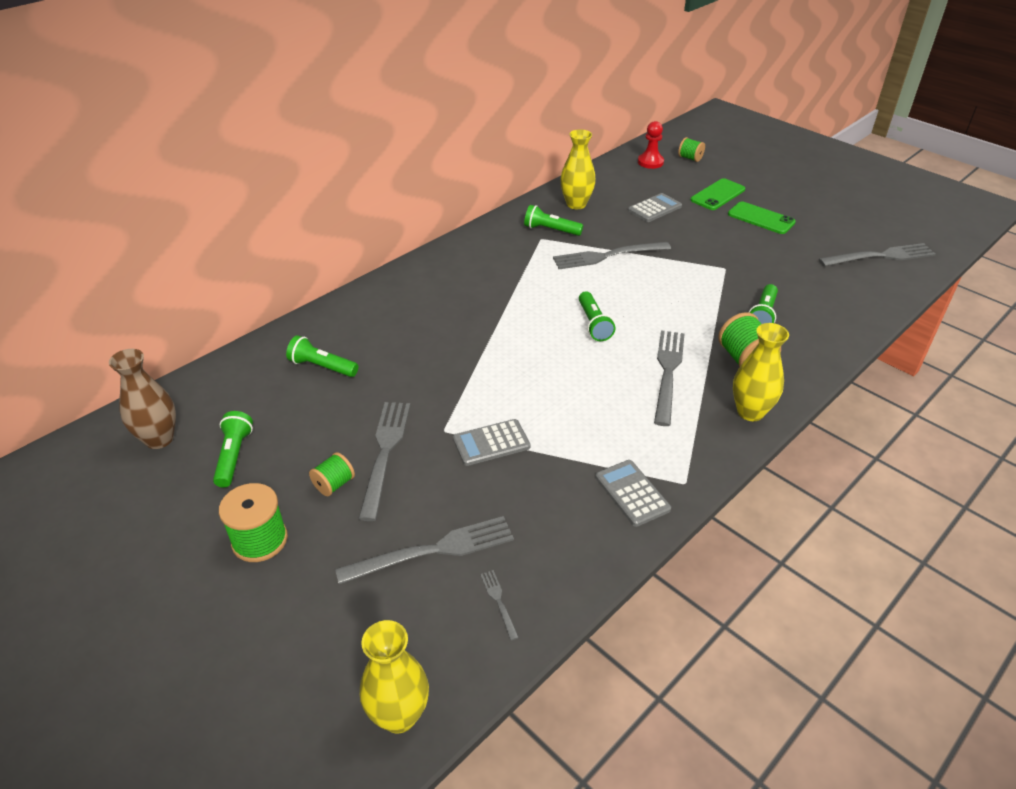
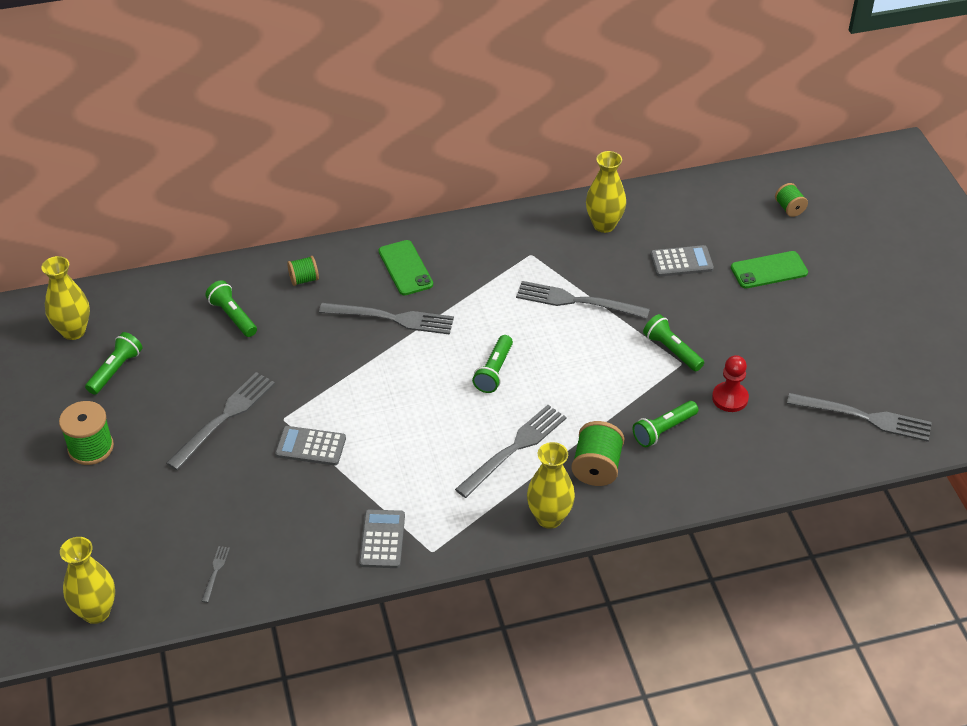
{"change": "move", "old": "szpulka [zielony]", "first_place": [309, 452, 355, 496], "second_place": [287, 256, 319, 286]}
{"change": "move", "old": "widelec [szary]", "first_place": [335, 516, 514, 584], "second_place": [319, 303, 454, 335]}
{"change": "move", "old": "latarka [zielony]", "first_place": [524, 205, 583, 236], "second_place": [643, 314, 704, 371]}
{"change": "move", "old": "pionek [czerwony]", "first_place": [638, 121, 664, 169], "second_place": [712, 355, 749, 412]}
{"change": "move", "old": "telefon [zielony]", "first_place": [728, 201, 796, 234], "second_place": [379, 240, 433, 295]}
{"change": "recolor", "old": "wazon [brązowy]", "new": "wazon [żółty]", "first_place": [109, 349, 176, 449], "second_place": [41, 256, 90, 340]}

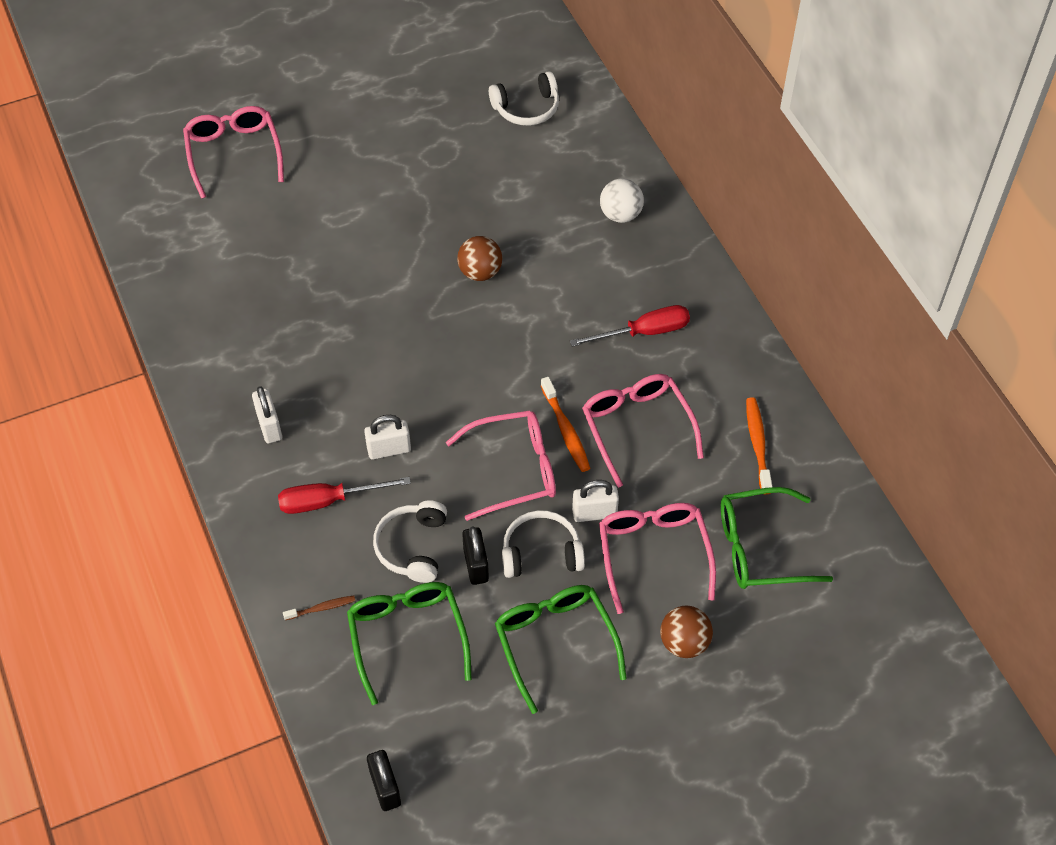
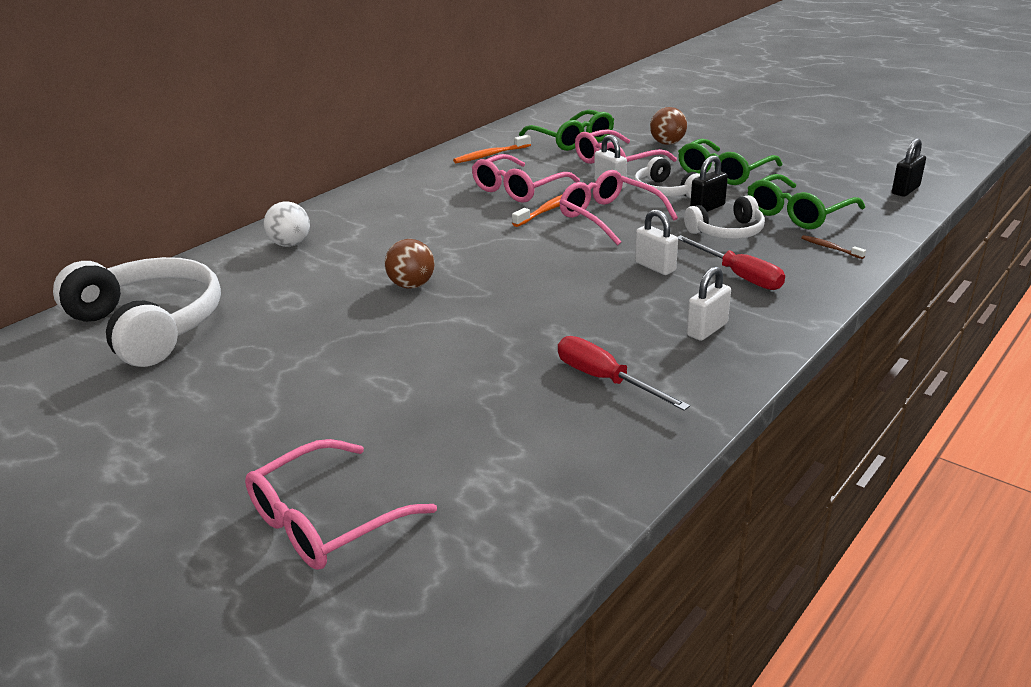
{"change": "move", "old": "śrubokręt [czerwony]", "first_place": [570, 305, 690, 347], "second_place": [558, 336, 690, 411]}
{"change": "resize", "old": "słuchawki [biały]", "first_place": [489, 71, 559, 126], "second_place": [53, 257, 221, 367], "factor": 1.86}

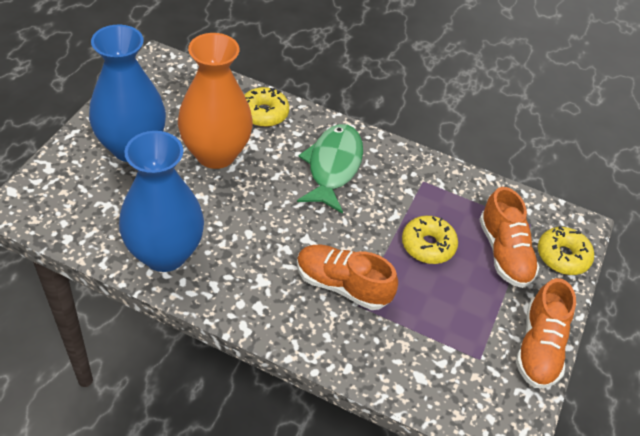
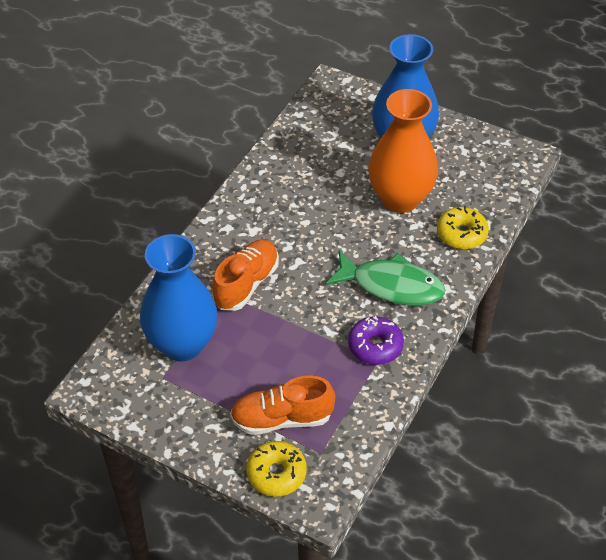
{"change": "delete", "old": "donut [żółty]", "first_place": [402, 216, 458, 264]}
{"change": "delete", "old": "but [pomarańczowy]", "first_place": [516, 278, 576, 388]}
{"change": "insert", "new": "donut [fioletowy]", "second_place": [348, 316, 404, 365]}
{"change": "move", "old": "wazon [niebieski]", "first_place": [119, 131, 204, 272], "second_place": [140, 234, 218, 361]}

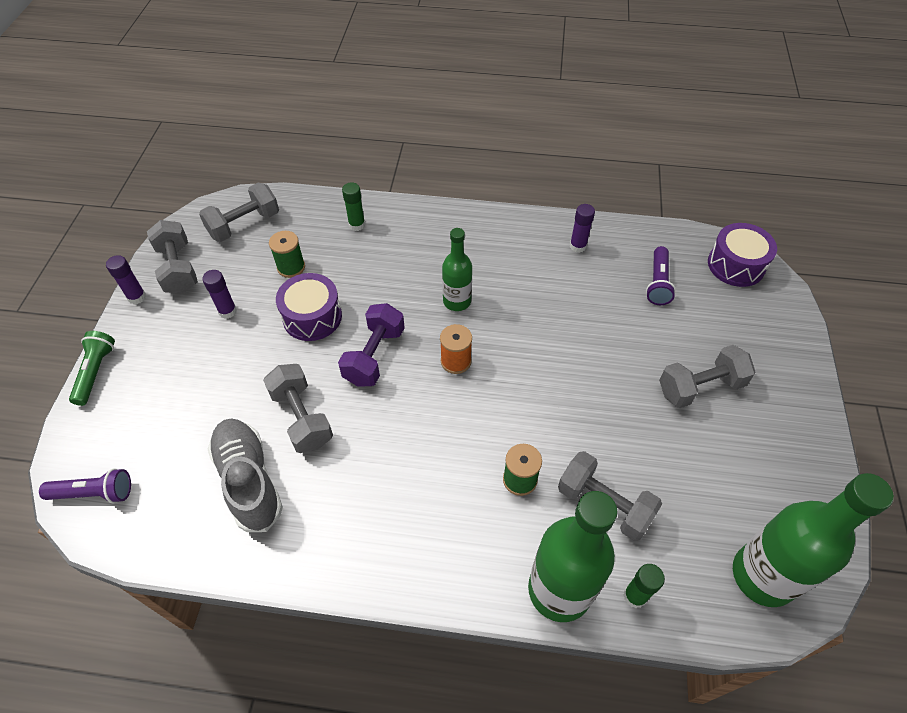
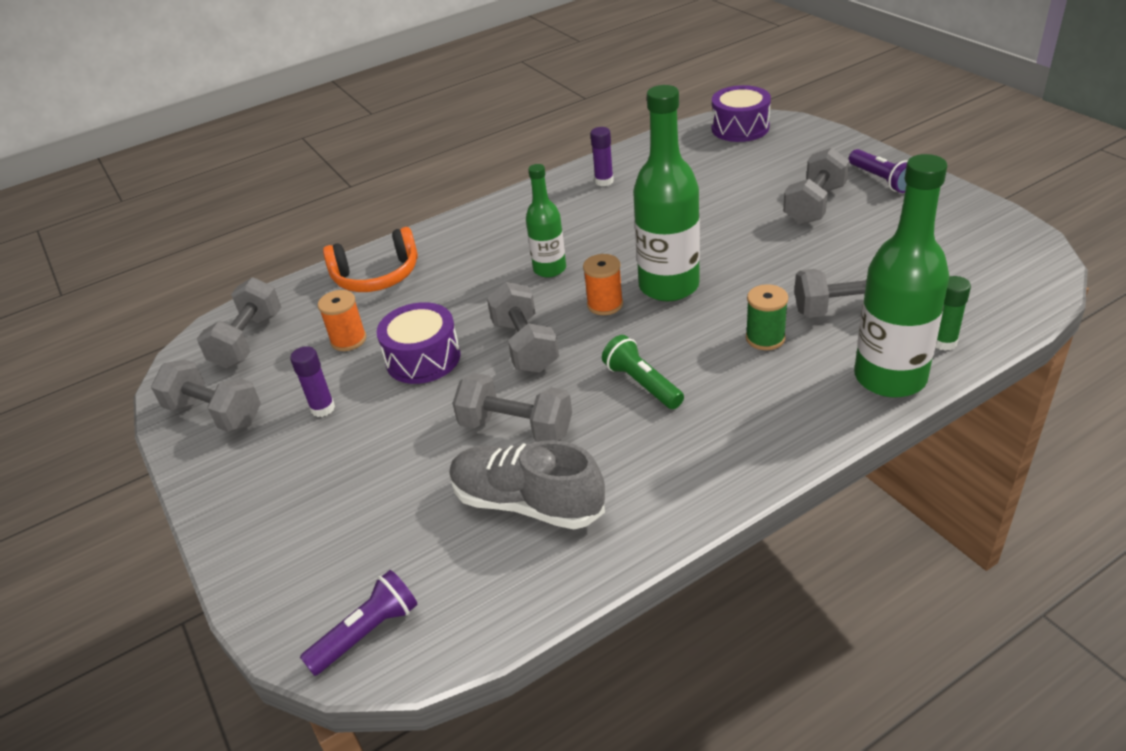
{"change": "delete", "old": "klej w sztyfcie [fioletowy]", "first_place": [106, 255, 146, 304]}
{"change": "move", "old": "latarka [zielony]", "first_place": [69, 331, 115, 406], "second_place": [602, 335, 684, 409]}
{"change": "move", "old": "latarka [fioletowy]", "first_place": [646, 246, 676, 305], "second_place": [849, 149, 907, 193]}
{"change": "move", "old": "butelka [zielony]", "first_place": [733, 473, 894, 607], "second_place": [633, 85, 700, 301]}
{"change": "replace", "old": "klej w sztyfcie [zielony]", "new": "słuchawki [pomarańczowy]", "first_place": [342, 183, 365, 231], "second_place": [323, 227, 418, 292]}
{"change": "recolor", "old": "szpulka [zielony]", "new": "szpulka [pomarańczowy]", "first_place": [269, 231, 305, 278], "second_place": [318, 290, 367, 351]}
{"change": "recolor", "old": "hantel [fioletowy]", "new": "hantel [szary]", "first_place": [338, 303, 405, 386], "second_place": [487, 282, 559, 373]}

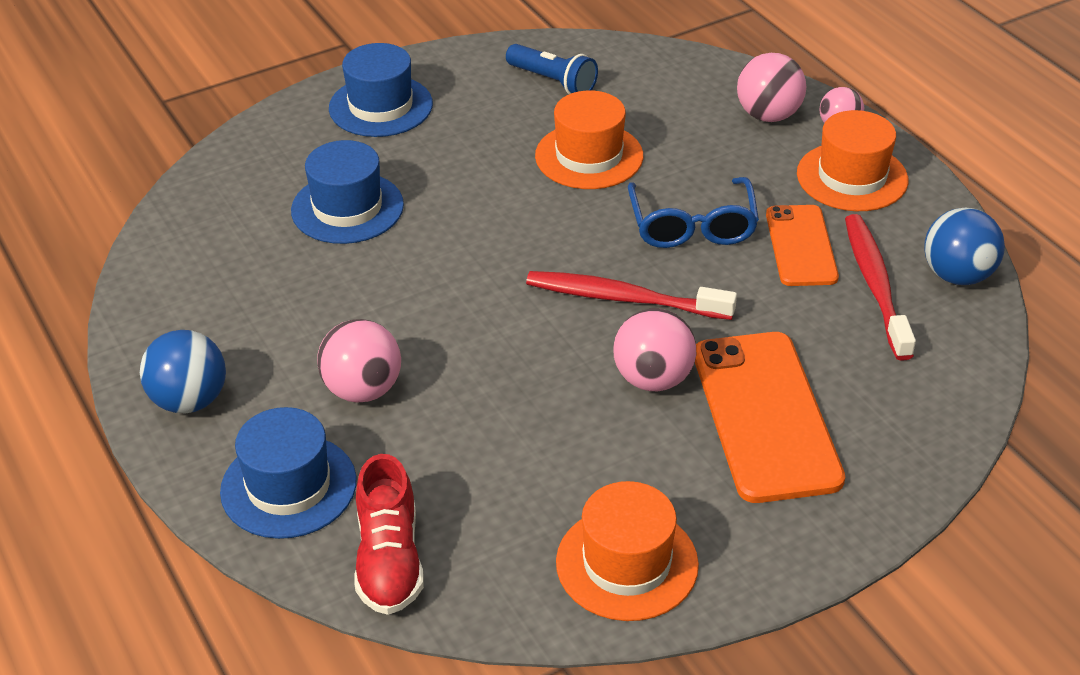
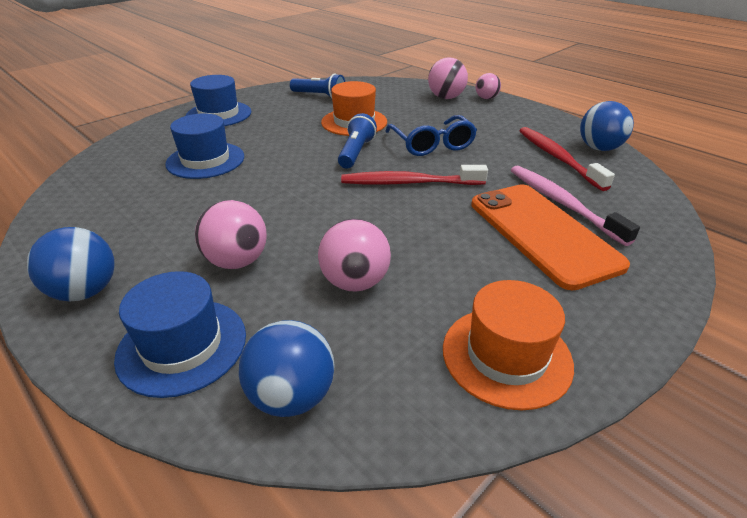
{"change": "delete", "old": "telefon [pomarańczowy]", "first_place": [766, 205, 839, 286]}
{"change": "delete", "old": "kapelusz [pomarańczowy]", "first_place": [797, 110, 908, 211]}
{"change": "insert", "new": "latarka [niebieski]", "second_place": [338, 113, 377, 169]}
{"change": "insert", "new": "szczoteczka do zębów [różowy]", "second_place": [511, 166, 640, 246]}
{"change": "move", "old": "piłka [różowy]", "first_place": [613, 309, 696, 391], "second_place": [318, 219, 391, 292]}
{"change": "replace", "old": "but [czerwony]", "new": "piłka [niebieski]", "first_place": [355, 454, 424, 615], "second_place": [239, 320, 335, 417]}

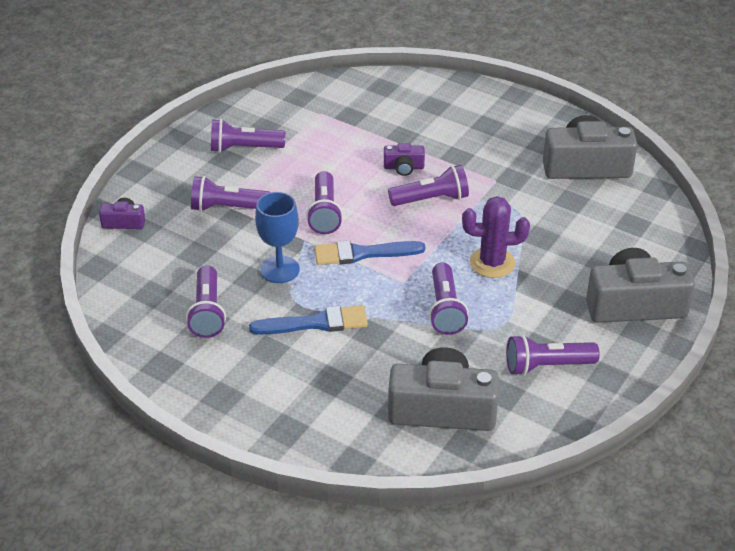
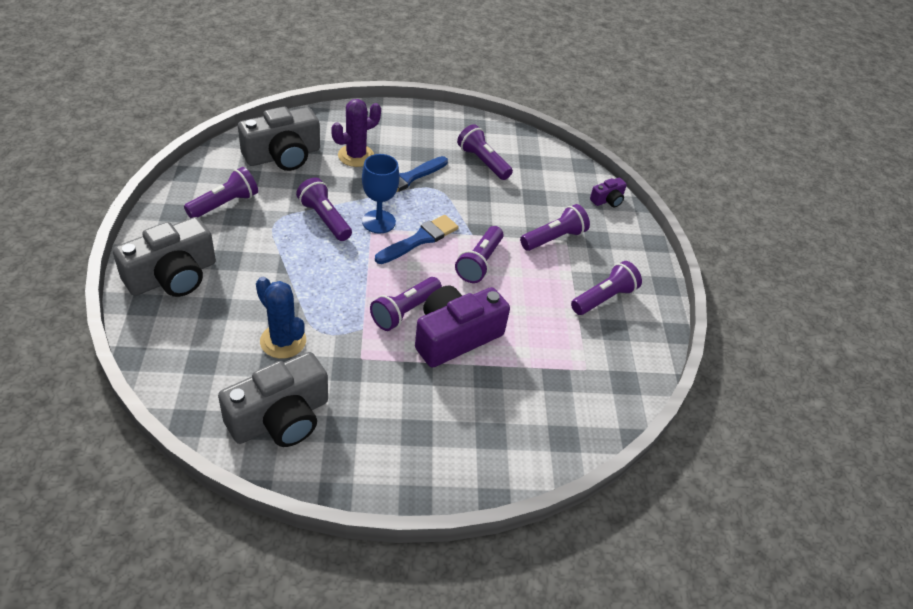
{"change": "insert", "new": "kaktus [niebieski]", "second_place": [256, 277, 306, 359]}
{"change": "move", "old": "kielich [niebieski]", "first_place": [255, 192, 300, 283], "second_place": [362, 154, 399, 234]}
{"change": "move", "old": "kaktus [fioletowy]", "first_place": [462, 196, 530, 278], "second_place": [331, 99, 381, 167]}
{"change": "rotate", "old": "latarka [fioletowy]", "first_place": [306, 171, 343, 234], "second_place": [455, 226, 503, 283], "degrees": -120}
{"change": "resize", "old": "aparat fotograficzny [fioletowy]", "first_place": [384, 143, 425, 176], "second_place": [415, 285, 510, 368], "factor": 2.14}

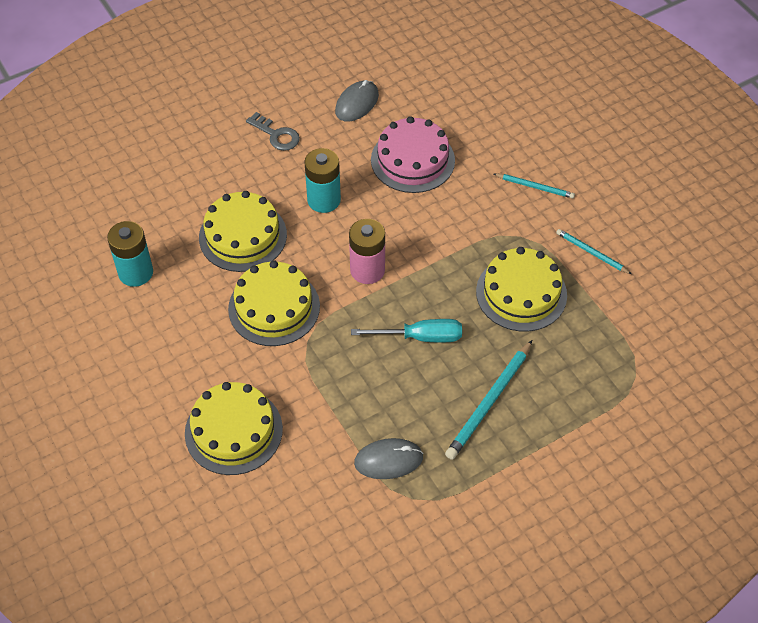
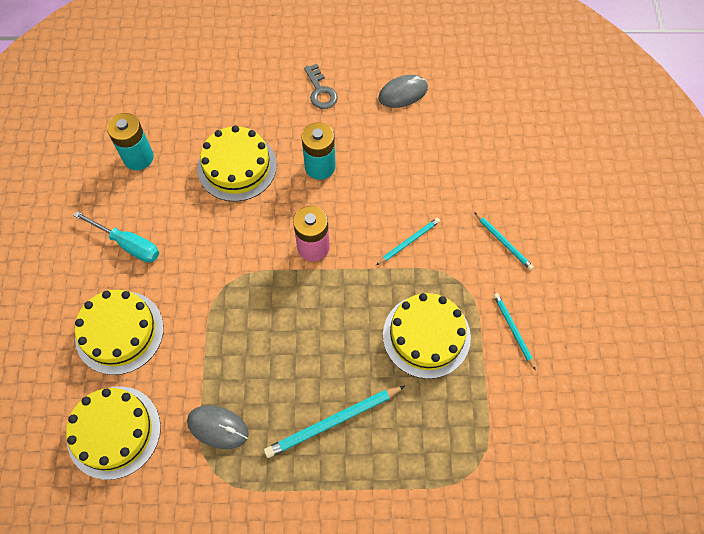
{"change": "delete", "old": "tort [różowy]", "first_place": [371, 116, 455, 193]}
{"change": "insert", "new": "ołówek [turkusowy]", "second_place": [376, 218, 440, 265]}
{"change": "move", "old": "tort [żółty]", "first_place": [228, 260, 320, 346], "second_place": [66, 386, 161, 480]}
{"change": "move", "old": "śrubokręt [turkusowy]", "first_place": [351, 319, 462, 342], "second_place": [73, 211, 159, 263]}

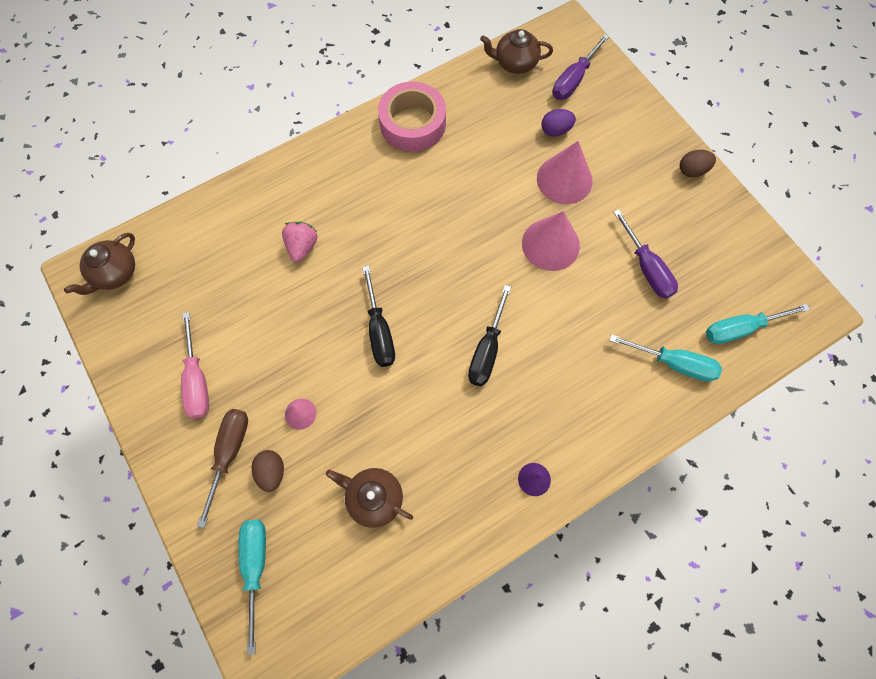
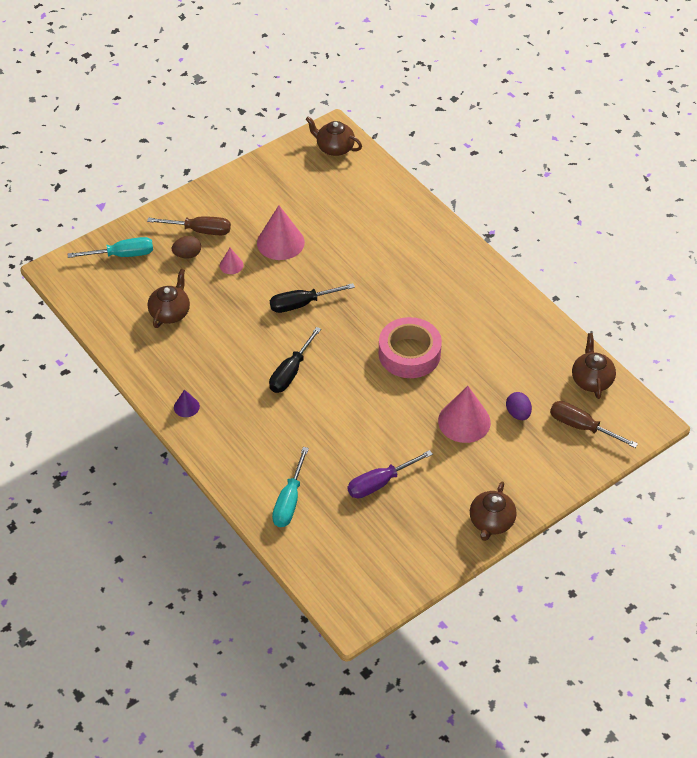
{"change": "delete", "old": "śrubokręt [różowy]", "first_place": [181, 312, 209, 419]}
{"change": "delete", "old": "truskawka [różowy]", "first_place": [282, 222, 317, 263]}
{"change": "delete", "old": "śrubokręt [turkusowy]", "first_place": [706, 304, 810, 344]}
{"change": "move", "old": "taśma klejąca [różowy]", "first_place": [378, 82, 446, 152], "second_place": [379, 317, 442, 378]}
{"change": "move", "old": "stożek [różowy]", "first_place": [522, 211, 580, 271], "second_place": [257, 205, 305, 260]}
{"change": "replace", "old": "jajko [brązowy]", "new": "imbryk [brązowy]", "first_place": [680, 150, 716, 177], "second_place": [470, 481, 517, 541]}
{"change": "recolor", "old": "śrubokręt [fioletowy]", "new": "śrubokręt [brązowy]", "first_place": [552, 34, 609, 100], "second_place": [550, 401, 638, 448]}
{"change": "rotate", "old": "śrubokręt [czarny]", "first_place": [468, 285, 511, 386], "second_place": [269, 327, 321, 393], "degrees": -75}

